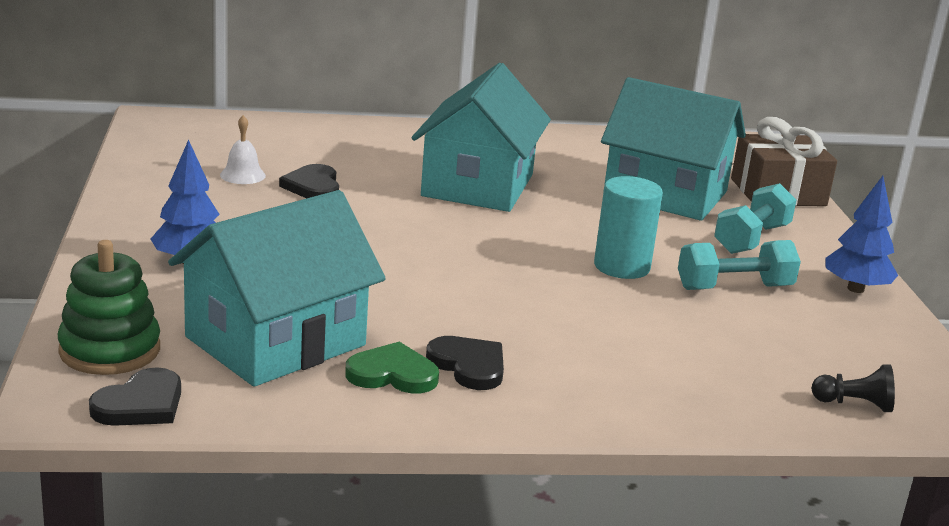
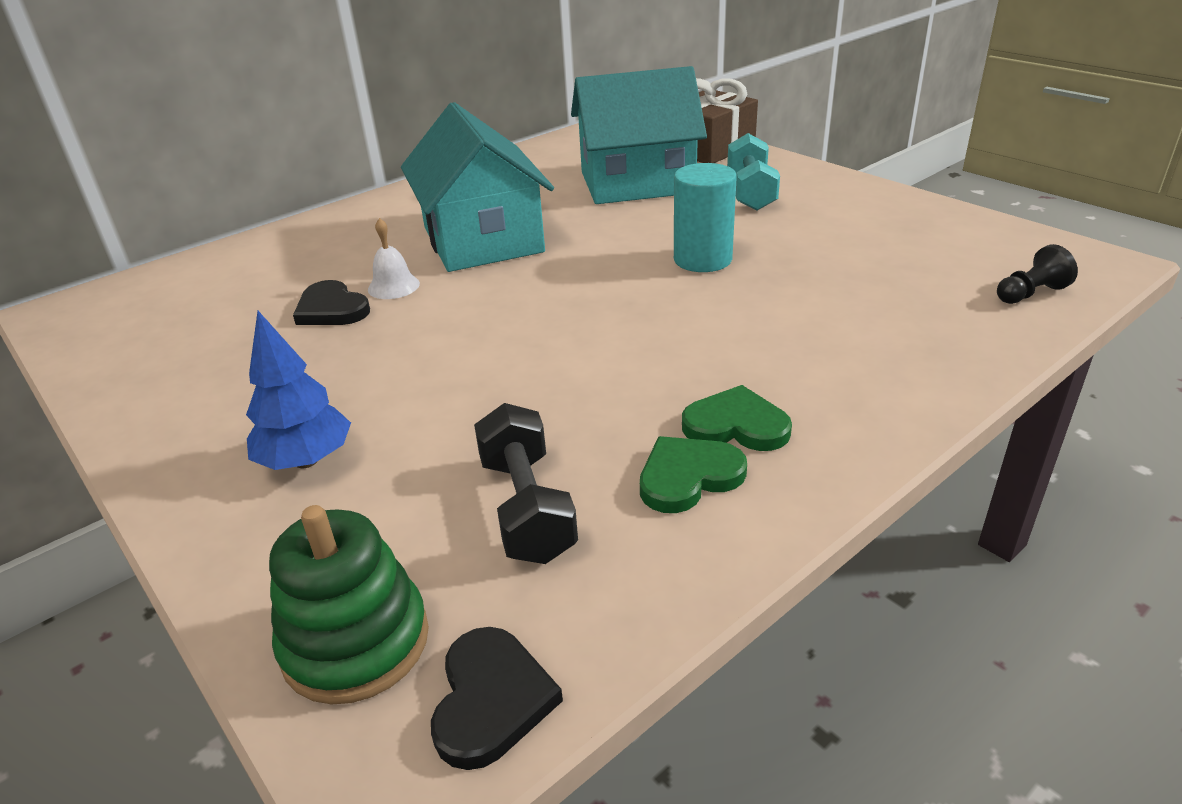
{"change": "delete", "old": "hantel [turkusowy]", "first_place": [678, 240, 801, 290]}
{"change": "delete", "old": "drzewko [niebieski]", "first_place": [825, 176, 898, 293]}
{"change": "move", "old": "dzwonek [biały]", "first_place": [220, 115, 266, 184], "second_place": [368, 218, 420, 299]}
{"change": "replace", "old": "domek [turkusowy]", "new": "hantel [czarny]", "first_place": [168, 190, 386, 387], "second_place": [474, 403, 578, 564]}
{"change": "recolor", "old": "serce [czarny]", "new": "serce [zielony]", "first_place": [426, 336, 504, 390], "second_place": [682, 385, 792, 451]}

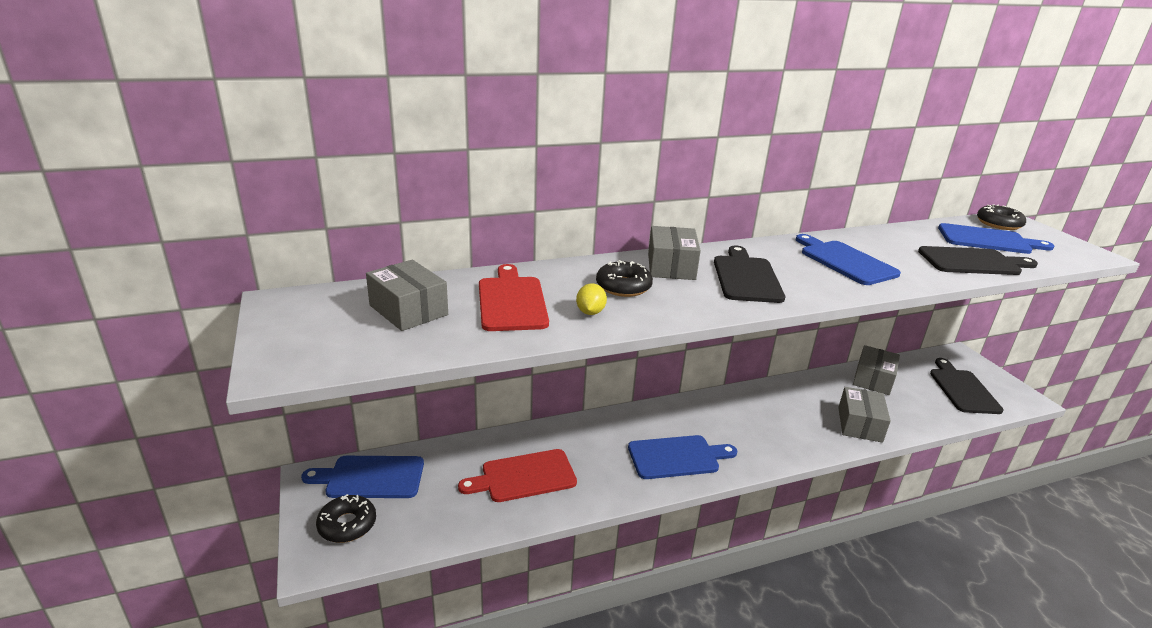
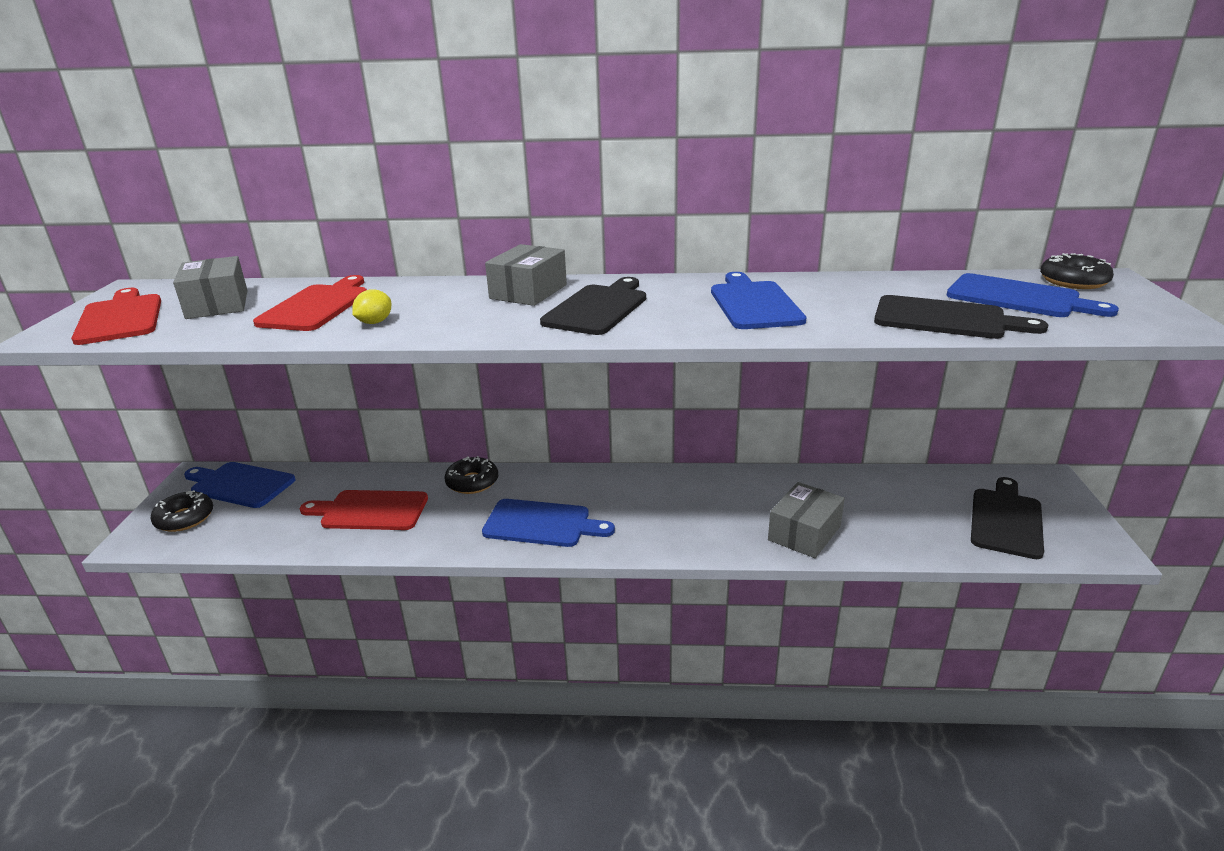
{"change": "delete", "old": "pudełko [szary]", "first_place": [853, 345, 900, 395]}
{"change": "insert", "new": "deska do krojenia [czerwony]", "second_place": [71, 288, 161, 345]}
{"change": "move", "old": "donut [czarny]", "first_place": [596, 260, 653, 297], "second_place": [445, 456, 498, 494]}

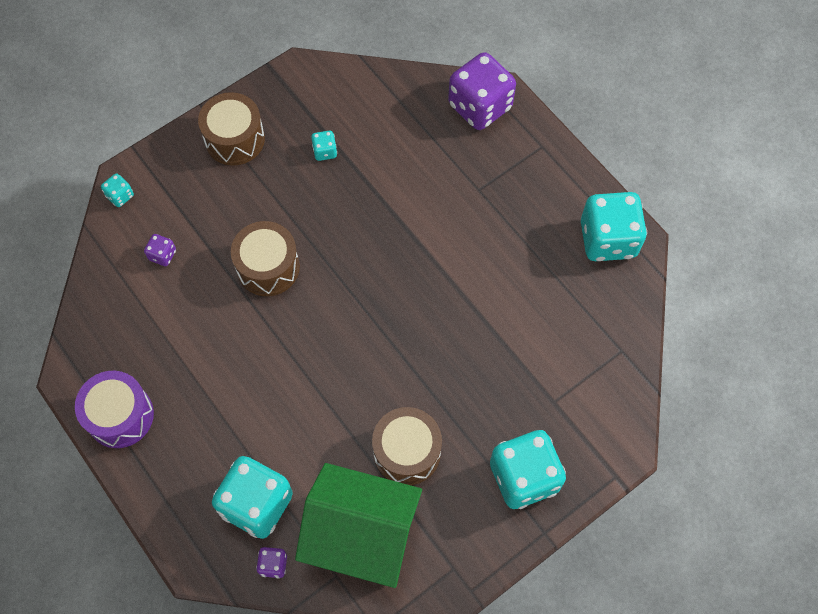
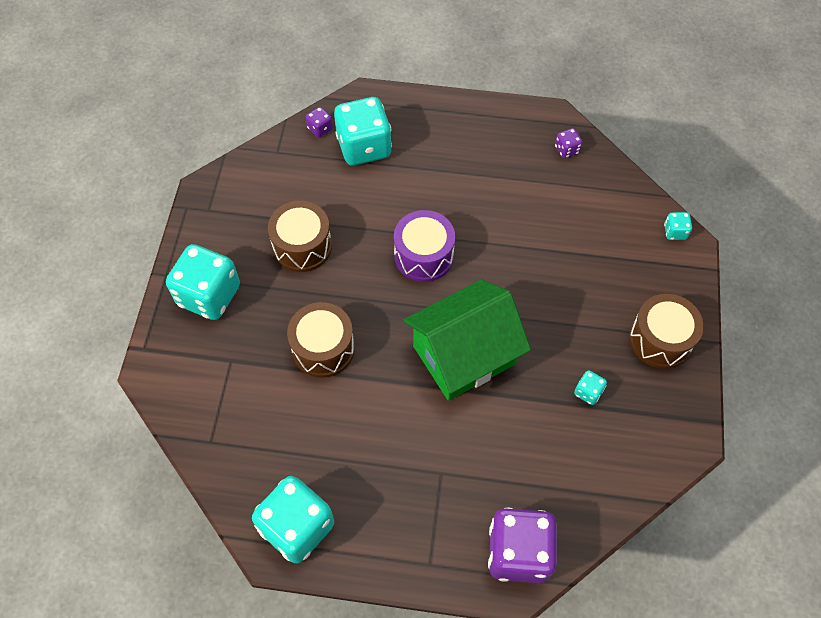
{"change": "move", "old": "bęben [fioletowy]", "first_place": [75, 371, 154, 448], "second_place": [394, 210, 455, 282]}
{"change": "move", "old": "kostka do gry [fioletowy]", "first_place": [144, 234, 176, 266], "second_place": [555, 128, 583, 158]}
{"change": "move", "old": "bęben [brązowy]", "first_place": [231, 221, 300, 296], "second_place": [287, 302, 355, 378]}
{"change": "move", "old": "domek [zielony]", "first_place": [295, 463, 422, 588], "second_place": [404, 280, 531, 401]}

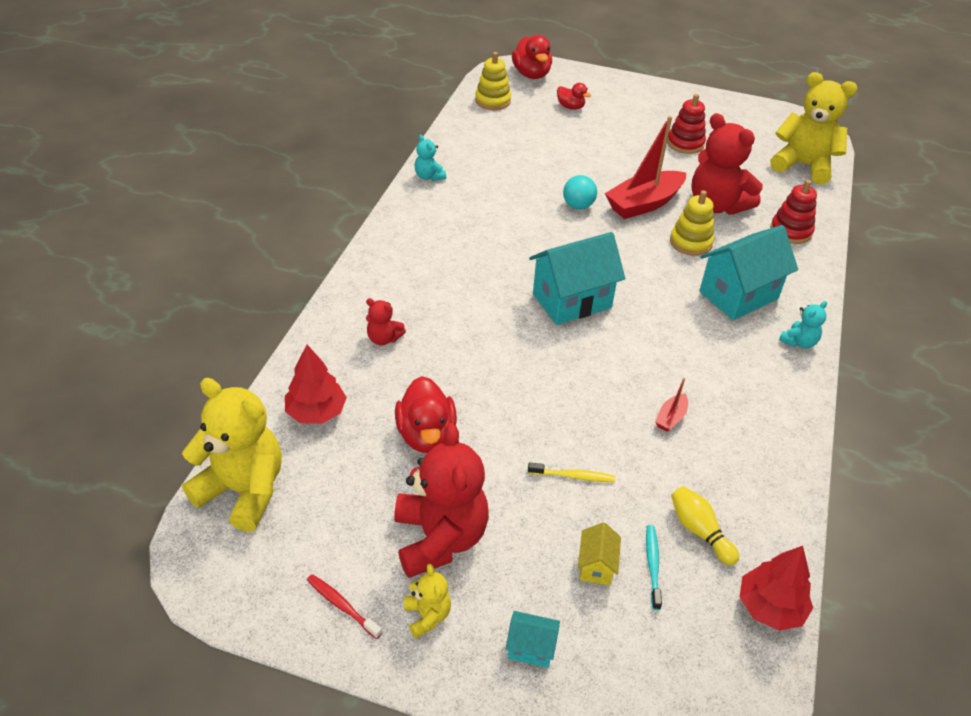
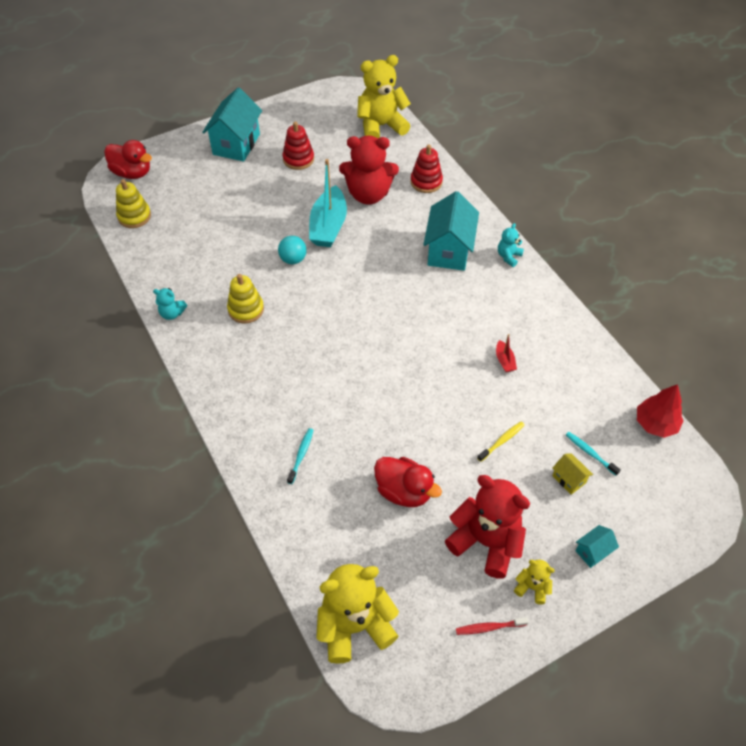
{"change": "delete", "old": "drzewko [czerwony]", "first_place": [285, 345, 347, 424]}
{"change": "delete", "old": "kaczka [czerwony]", "first_place": [557, 83, 591, 110]}
{"change": "delete", "old": "kręgiel [żółty]", "first_place": [671, 486, 739, 565]}
{"change": "move", "old": "domek [turkusowy]", "first_place": [529, 232, 625, 325], "second_place": [202, 87, 262, 162]}
{"change": "move", "old": "zabawka nakładanka [żółty]", "first_place": [670, 190, 714, 256], "second_place": [227, 274, 264, 324]}
{"change": "replace", "old": "miś [czerwony]", "new": "szczoteczka do zębów [turkusowy]", "first_place": [366, 298, 406, 345], "second_place": [287, 428, 314, 484]}
{"change": "recolor", "old": "łódka [czerwony]", "new": "łódka [turkusowy]", "first_place": [605, 116, 686, 219], "second_place": [309, 159, 347, 247]}
{"change": "rotate", "old": "miś [turkusowy]", "first_place": [779, 301, 827, 348], "second_place": [498, 223, 524, 267], "degrees": -150}

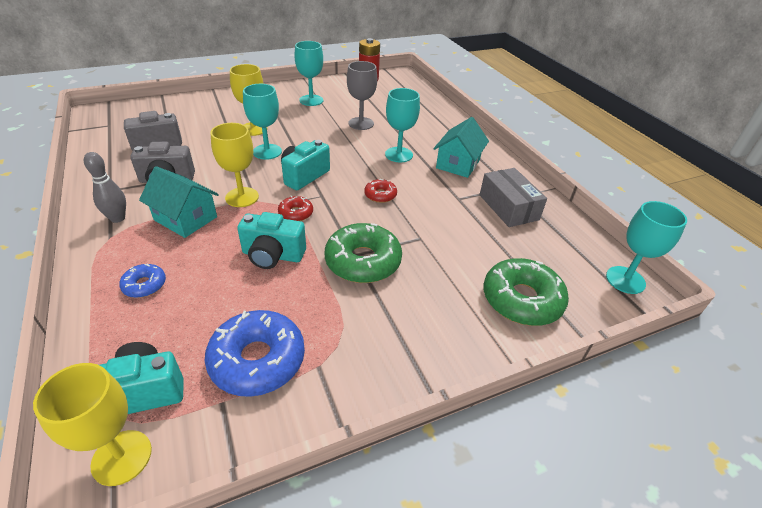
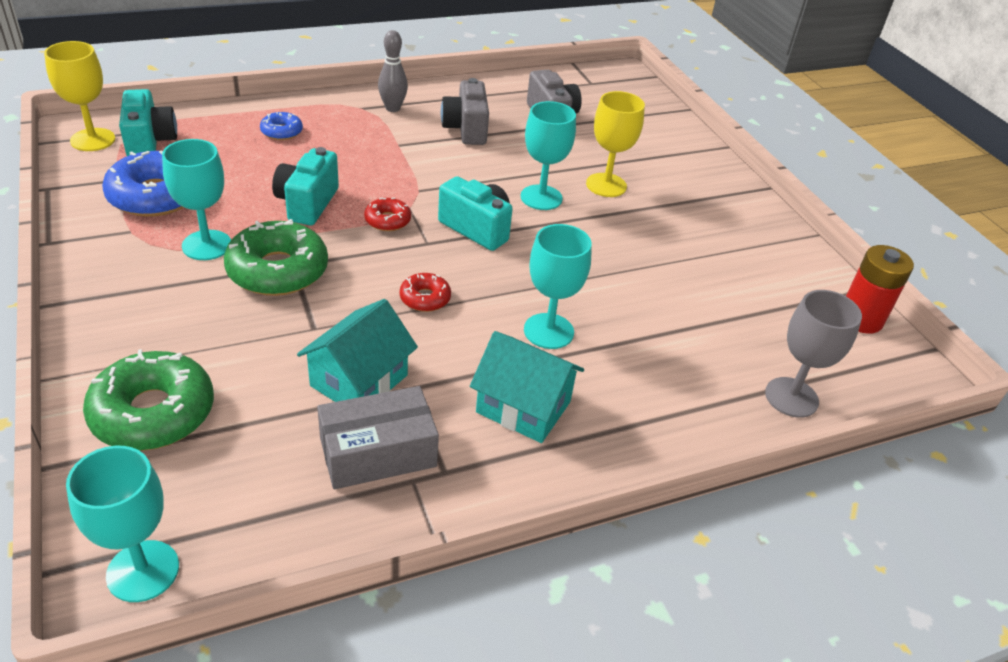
{"change": "delete", "old": "kielich [żółty]", "first_place": [211, 123, 259, 207]}
{"change": "move", "old": "domek [turkusowy]", "first_place": [139, 166, 219, 238], "second_place": [297, 299, 418, 402]}
{"change": "move", "old": "kielich [turkusowy]", "first_place": [295, 41, 323, 106], "second_place": [162, 139, 231, 260]}
{"change": "move", "old": "kielich [szary]", "first_place": [347, 61, 377, 130], "second_place": [765, 290, 862, 418]}

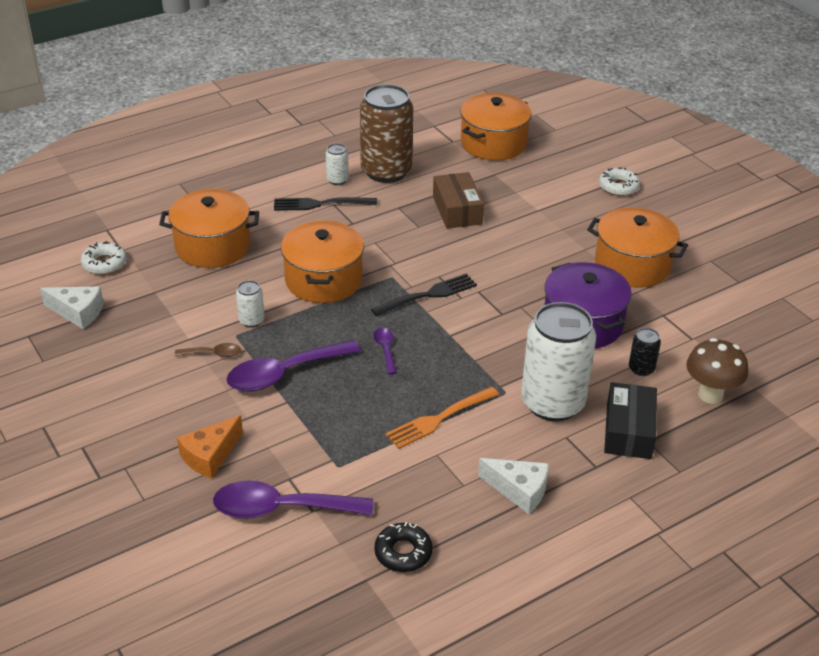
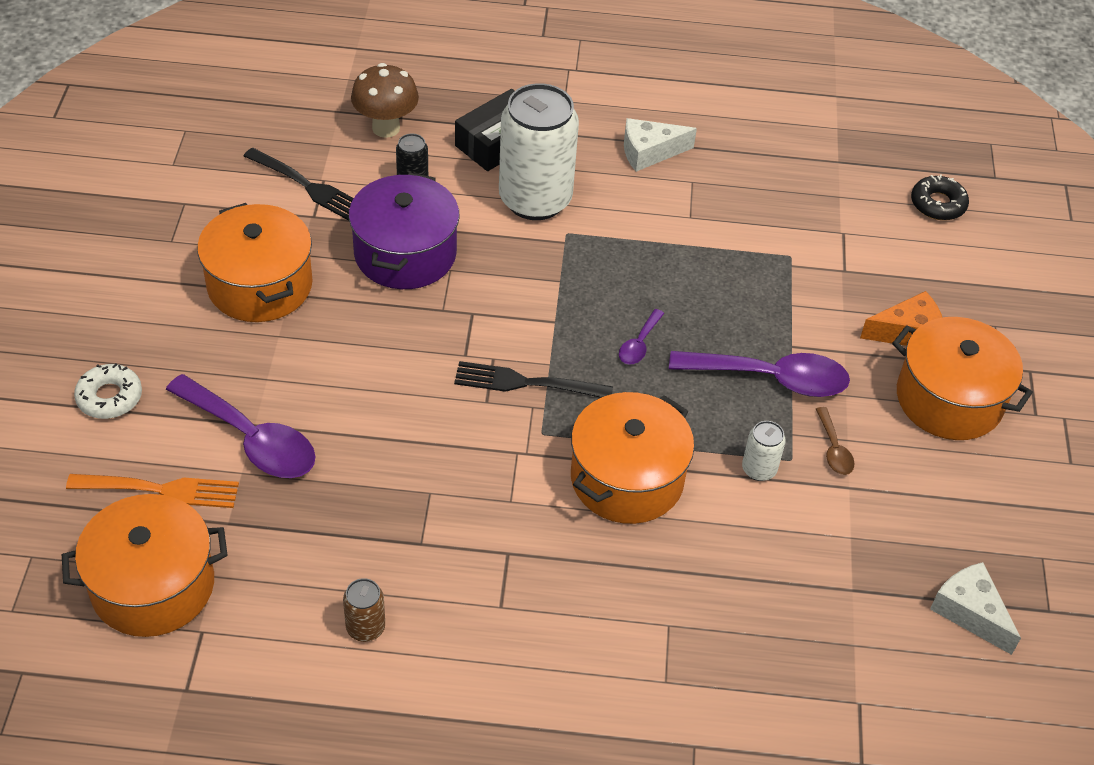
{"change": "delete", "old": "donut [biały]", "first_place": [81, 241, 127, 275]}
{"change": "delete", "old": "puszka [biały]", "first_place": [326, 143, 349, 185]}
{"change": "delete", "old": "pudełko [brązowy]", "first_place": [433, 172, 484, 229]}
{"change": "move", "old": "garnek [pomarańczowy]", "first_place": [159, 189, 259, 268], "second_place": [892, 317, 1033, 440]}
{"change": "move", "old": "łyżka [fioletowy]", "first_place": [213, 481, 373, 519], "second_place": [166, 374, 316, 478]}
{"change": "move", "old": "widelec [czarny]", "first_place": [274, 197, 377, 211], "second_place": [244, 148, 354, 221]}
{"change": "move", "old": "donut [czarny]", "first_place": [374, 522, 433, 572], "second_place": [911, 174, 969, 220]}
{"change": "move", "old": "widelec [pomarańczowy]", "first_place": [386, 387, 499, 449], "second_place": [66, 474, 239, 508]}
{"change": "rotate", "old": "łyżka [brązowy]", "first_place": [175, 343, 241, 357], "second_place": [816, 407, 854, 475], "degrees": -135}
{"change": "rotate", "old": "ser [biały]", "first_place": [478, 458, 549, 514], "second_place": [624, 118, 697, 172], "degrees": -75}
{"change": "resize", "old": "puszka [brązowy]", "first_place": [360, 84, 413, 183], "second_place": [343, 578, 385, 642], "factor": 0.43}

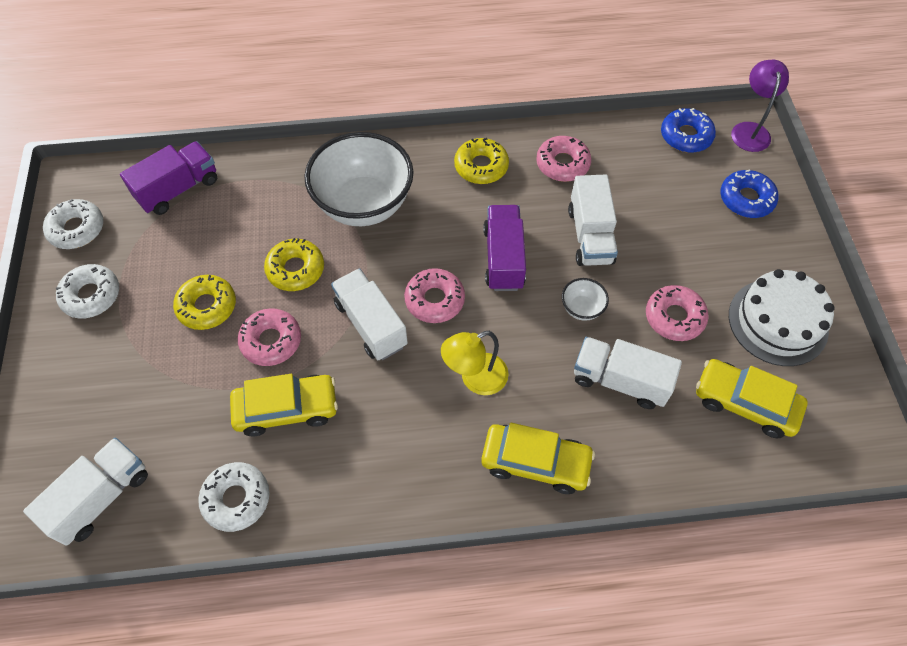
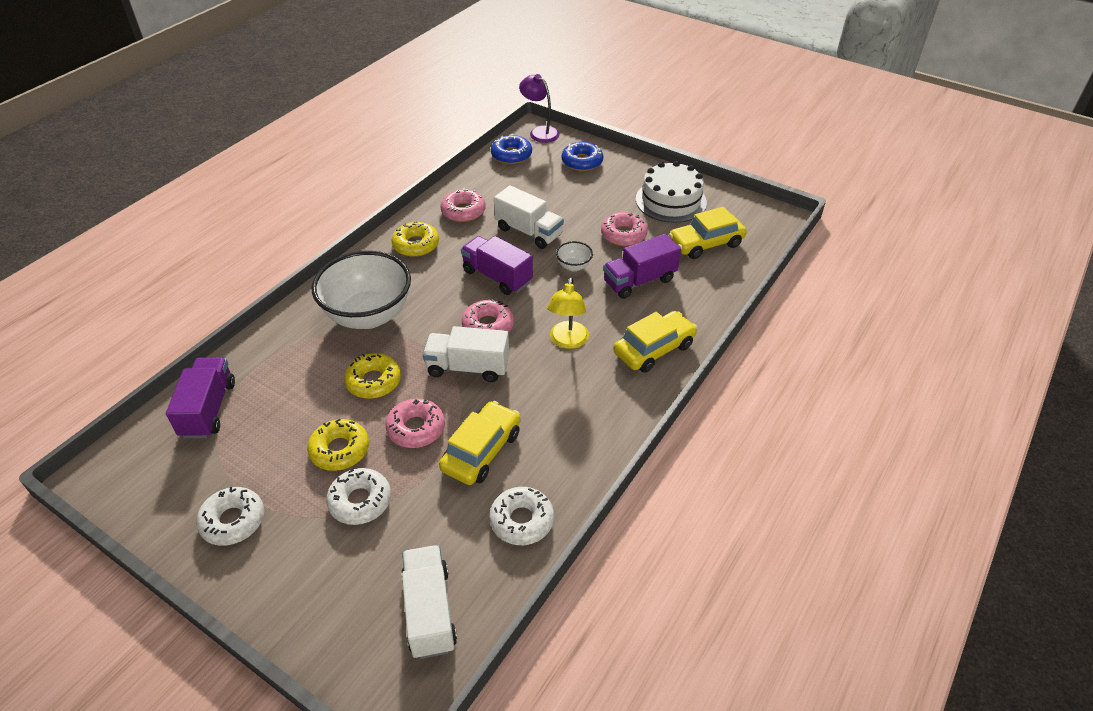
{"change": "move", "old": "donut [biały]", "first_place": [43, 199, 104, 249], "second_place": [326, 468, 391, 525]}
{"change": "recolor", "old": "ciężarówka [biały]", "new": "ciężarówka [fioletowy]", "first_place": [574, 337, 682, 409], "second_place": [603, 234, 681, 299]}

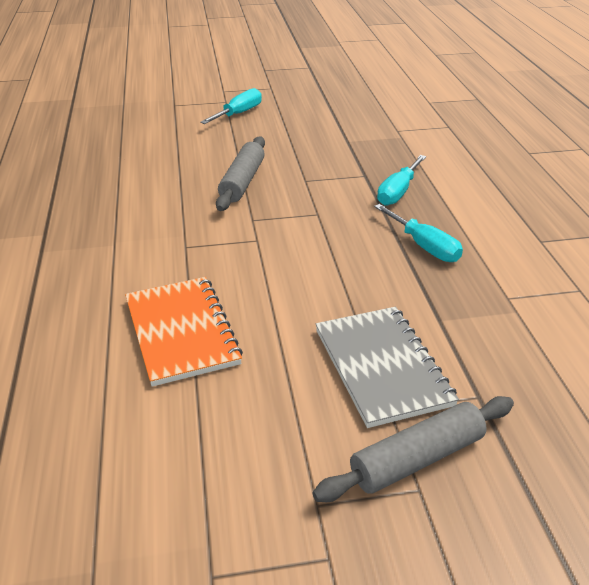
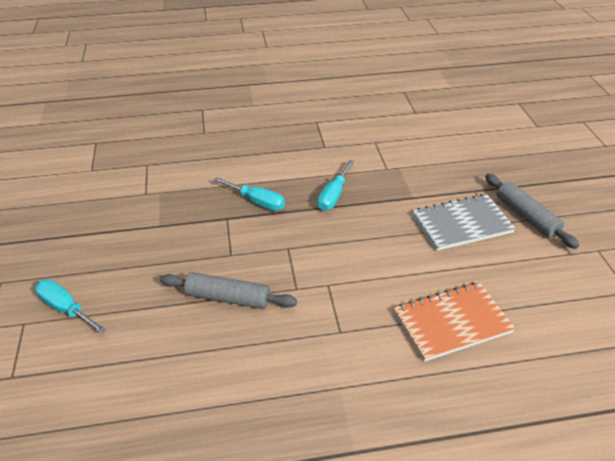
{"change": "rotate", "old": "śrubokręt [turkusowy]", "first_place": [374, 204, 463, 262], "second_place": [317, 160, 354, 211], "degrees": 150}

